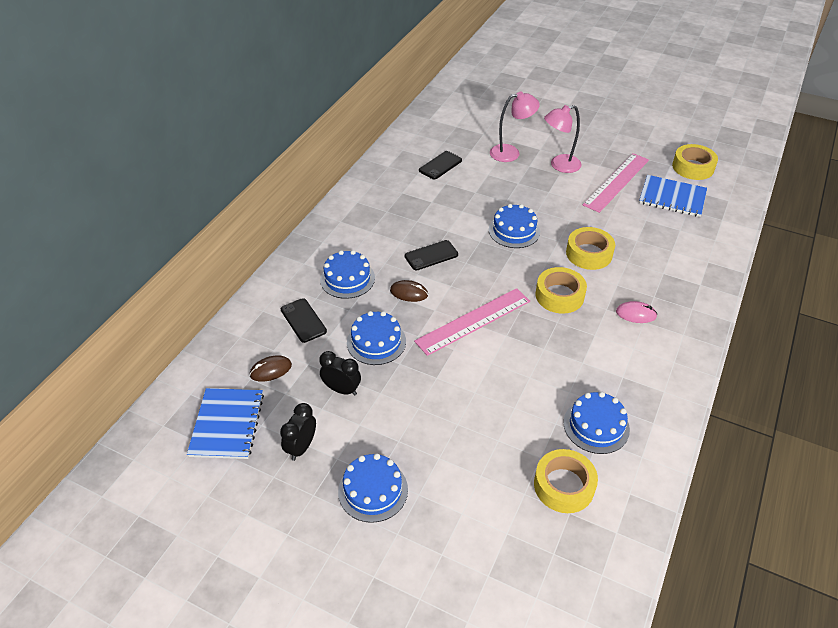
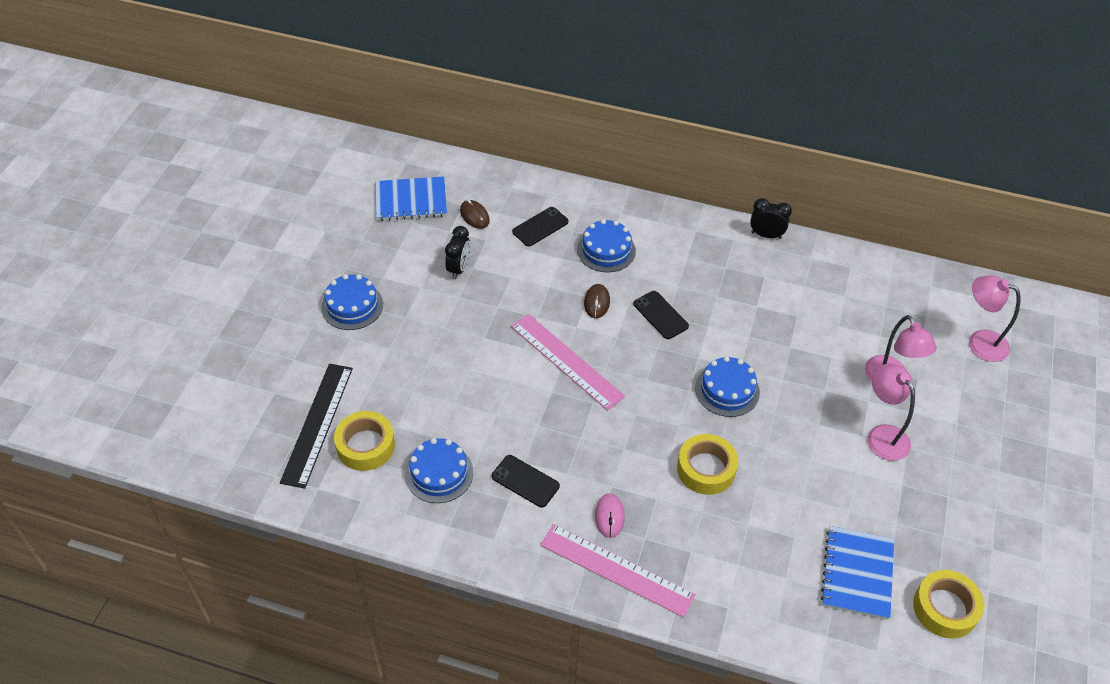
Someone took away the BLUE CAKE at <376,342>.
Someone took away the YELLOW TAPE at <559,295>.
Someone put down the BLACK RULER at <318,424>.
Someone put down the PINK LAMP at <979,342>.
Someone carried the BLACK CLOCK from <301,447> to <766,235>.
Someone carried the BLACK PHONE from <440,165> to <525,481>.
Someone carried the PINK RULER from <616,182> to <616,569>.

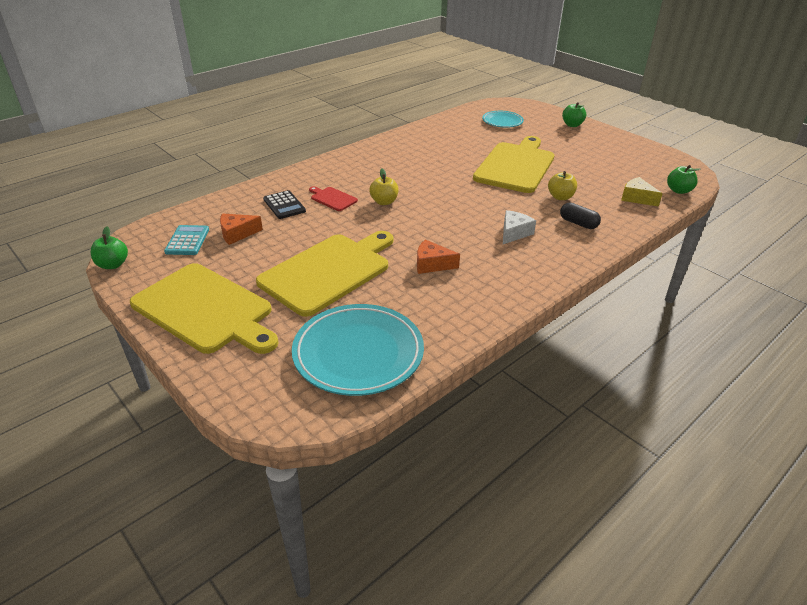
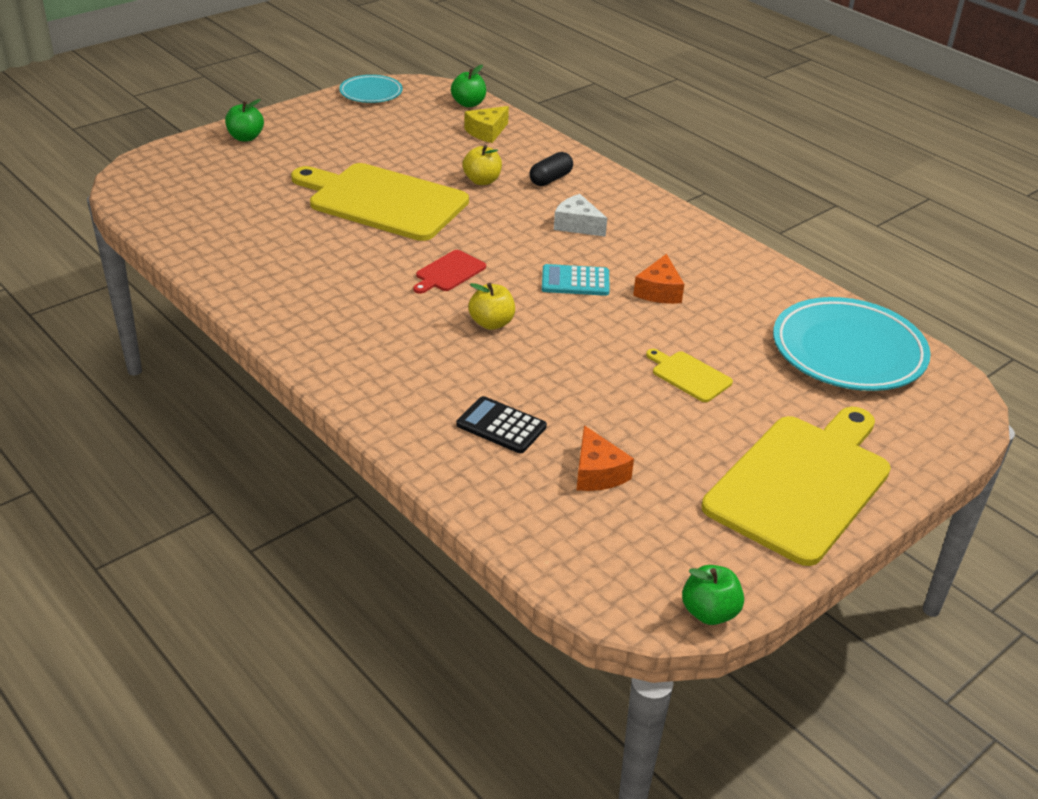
Someone carried the TURQUOISE CALCULATOR from <187,241> to <575,281>.
Someone carried the RED CUTTING BOARD from <332,198> to <449,272>.
Someone carried the TURQUOISE PLATE from <502,122> to <371,93>.
Someone rotated the BLACK CALCULATOR at <284,205> by 120 degrees counterclockwise.
Someone scaled the YELLOW CUTTING BOARD at <328,271> by 0.42.

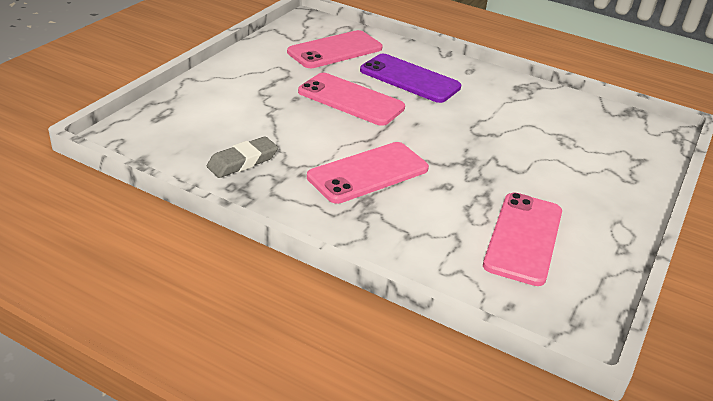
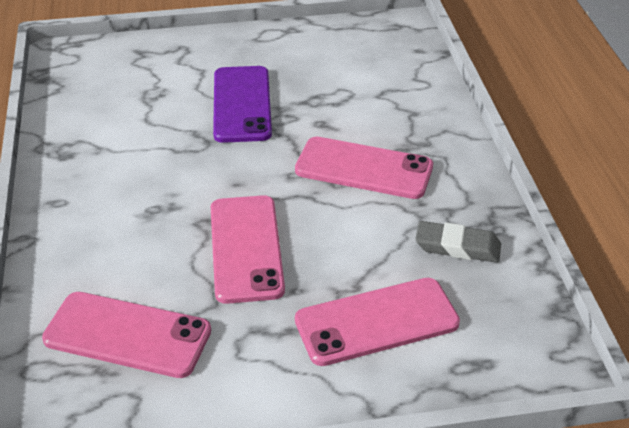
Someone carried the PURPLE PHONE from <409,79> to <242,104>.
Someone carried the PINK PHONE from <523,238> to <376,322>.

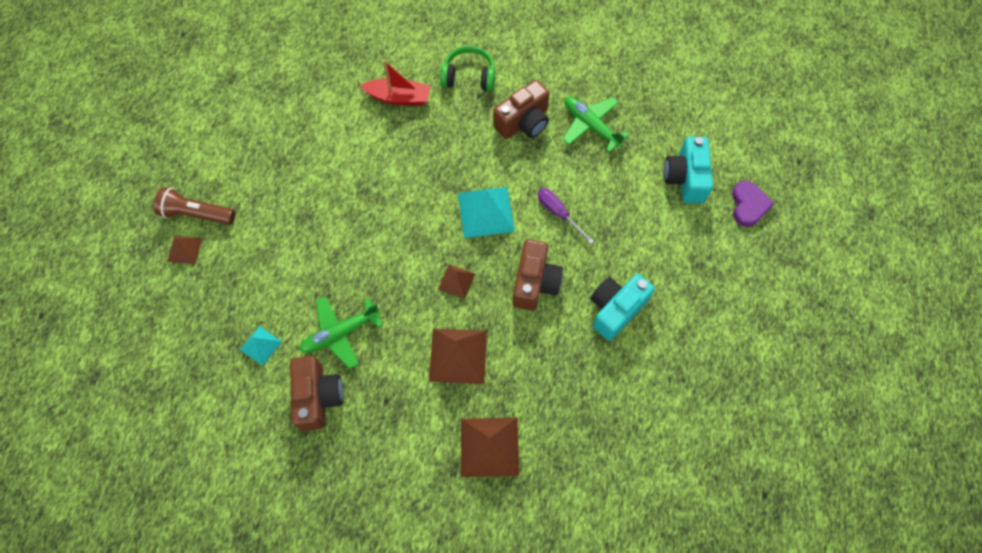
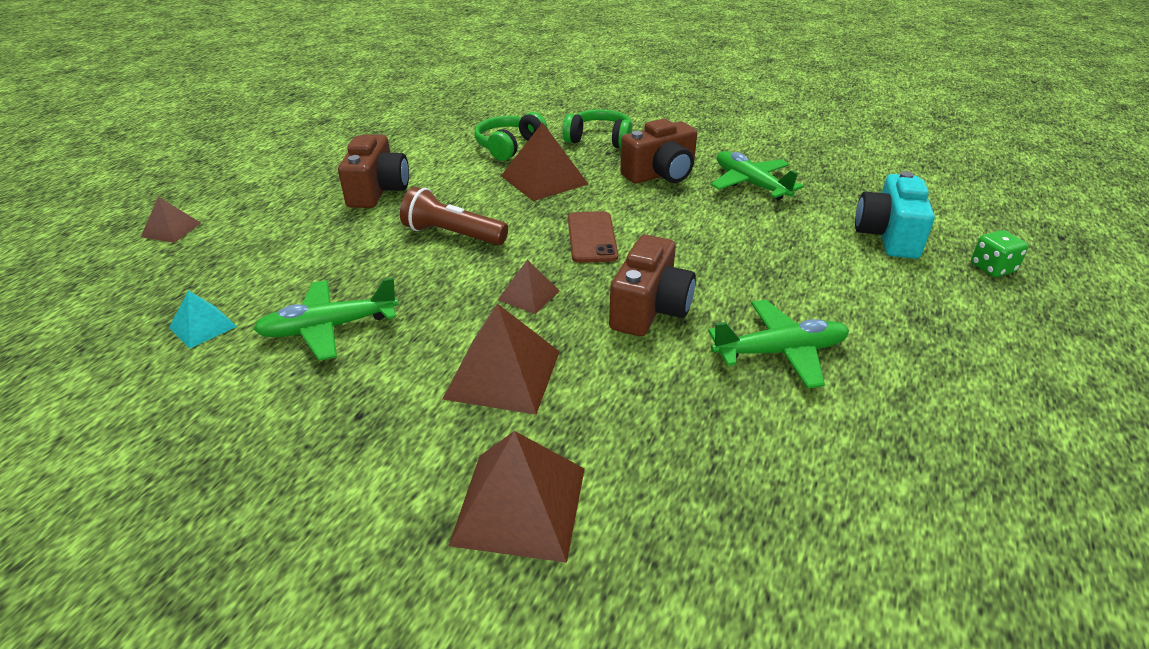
Someone took away the PURPLE SCREWDRIVER at <558,213>.
Someone put down the BROWN PYRAMID at <544,179>.
Someone carried the BROWN FLASHLIGHT from <197,214> to <452,235>.
Someone carried the BROWN CAMERA from <318,397> to <378,191>.
Someone swapped the RED BOAT at <399,97> for the GREEN HEADPHONES at <509,146>.
Someone swapped the TURQUOISE PYRAMID at <486,212> for the BROWN PHONE at <592,237>.
Someone swapped the TURQUOISE CAMERA at <615,309> for the GREEN PLANE at <780,352>.
Someone swapped the PURPLE HEART at <748,205> for the GREEN DICE at <992,268>.

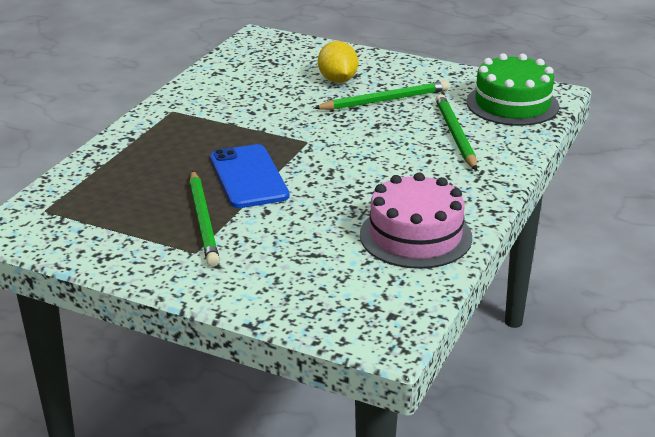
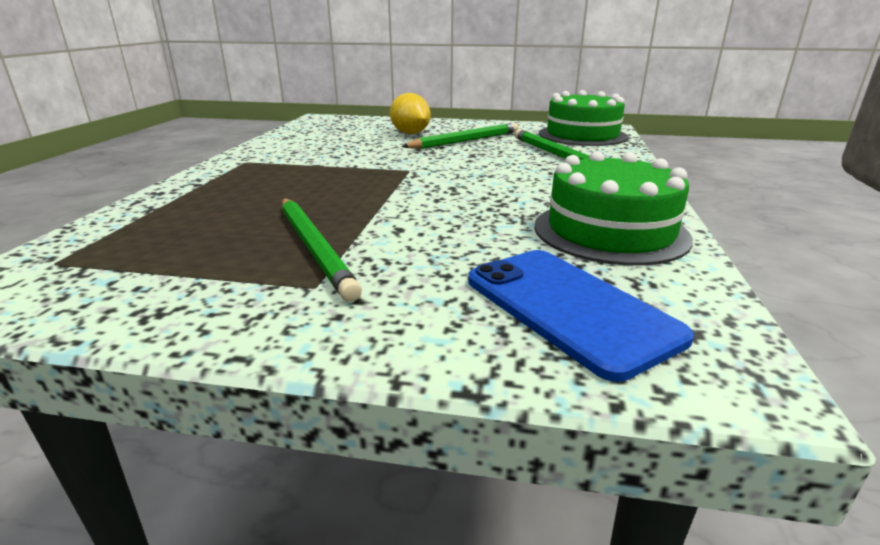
Someone carried the BLUE PHONE from <248,177> to <568,308>.
Someone repainted the PINK CAKE at <415,236>, which became the GREEN CAKE at <610,231>.

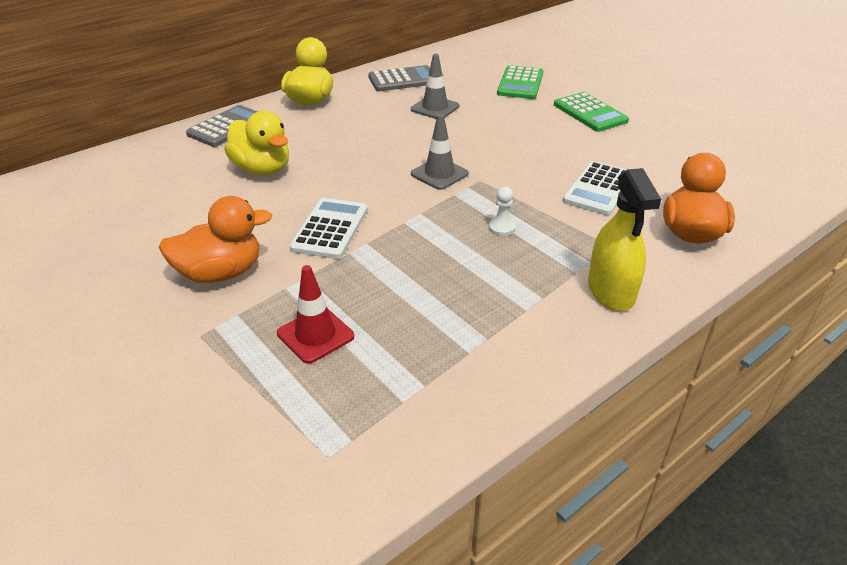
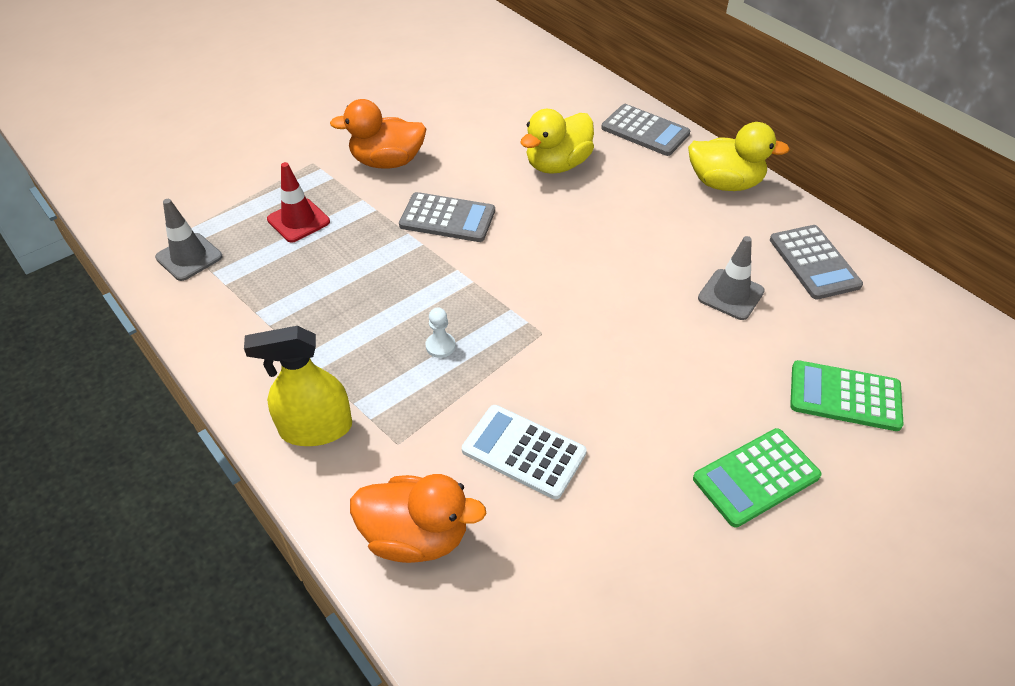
Someone carried the GREY TRAFFIC CONE from <439,174> to <189,257>.
Someone repainted the WHITE CALCULATOR at <330,229>, which became the GREY CALCULATOR at <447,218>.
Someone rotated the ORANGE DUCK at <221,273> by 105 degrees clockwise.

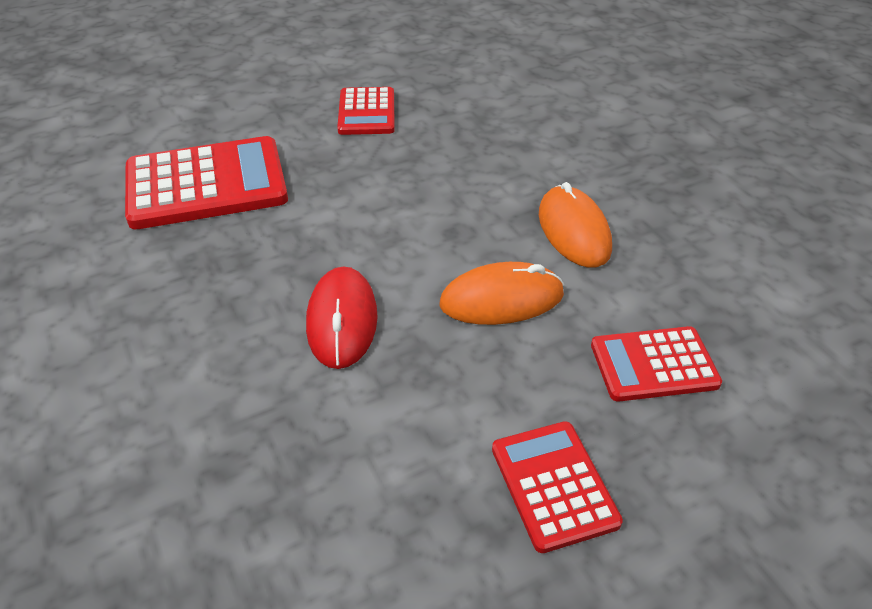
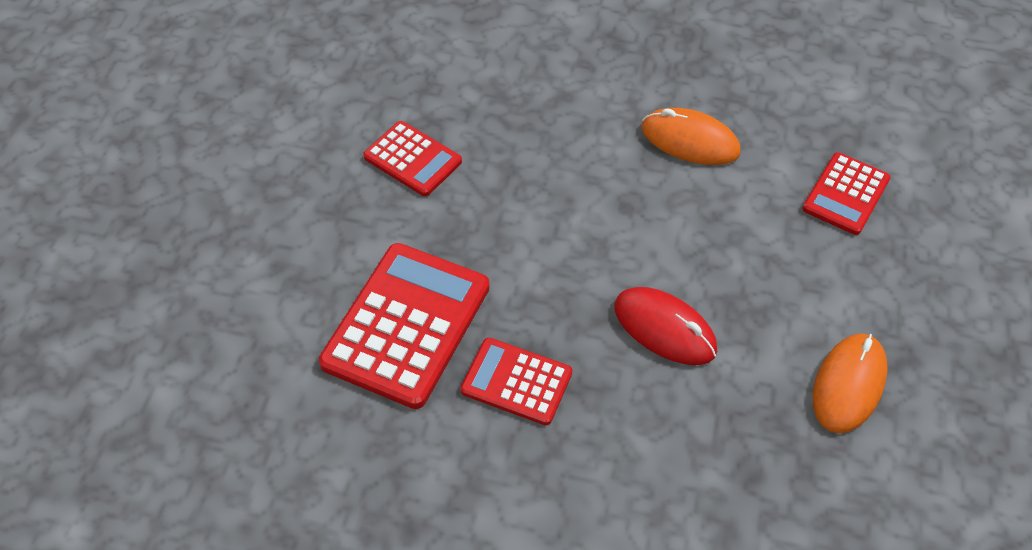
Someone carried the ORANGE MOUSE from <501,299> to <848,385>.
Someone carried the RED CALCULATOR from <553,485> to <516,382>.

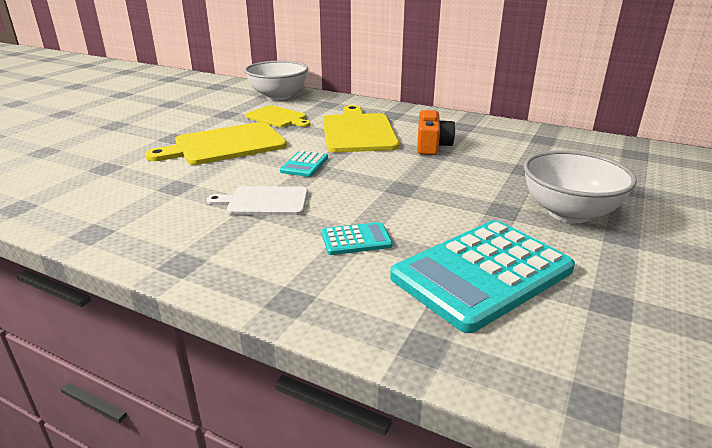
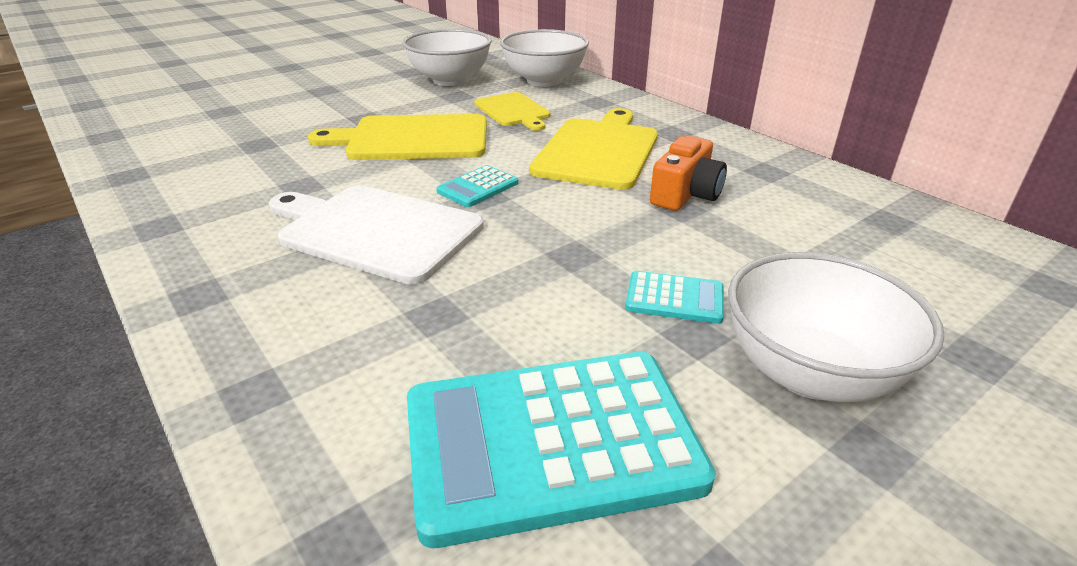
Someone put down the WHITE BOWL at <450,80>.
Someone carried the TURQUOISE CALCULATOR from <356,240> to <674,298>.
Someone scaled the WHITE CUTTING BOARD at <264,201> by 1.63.

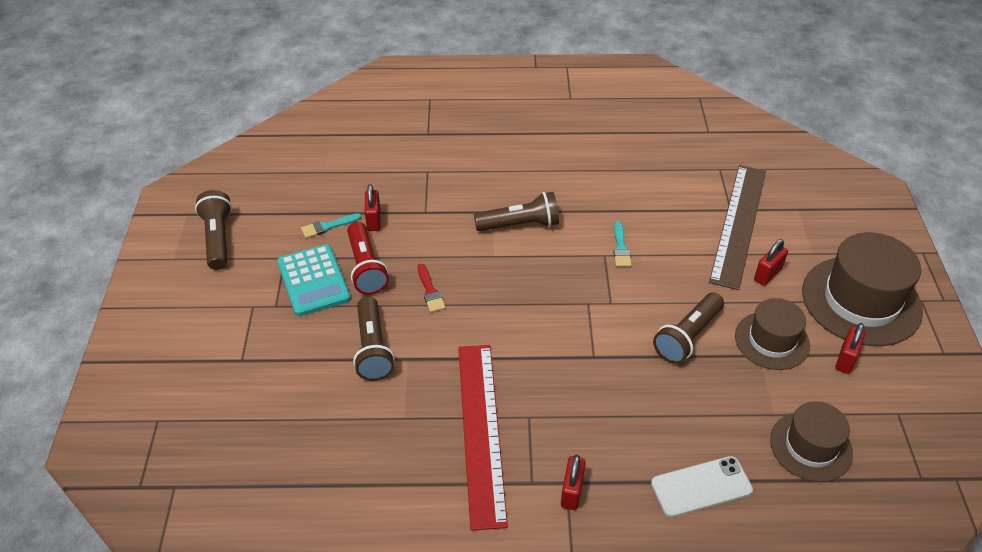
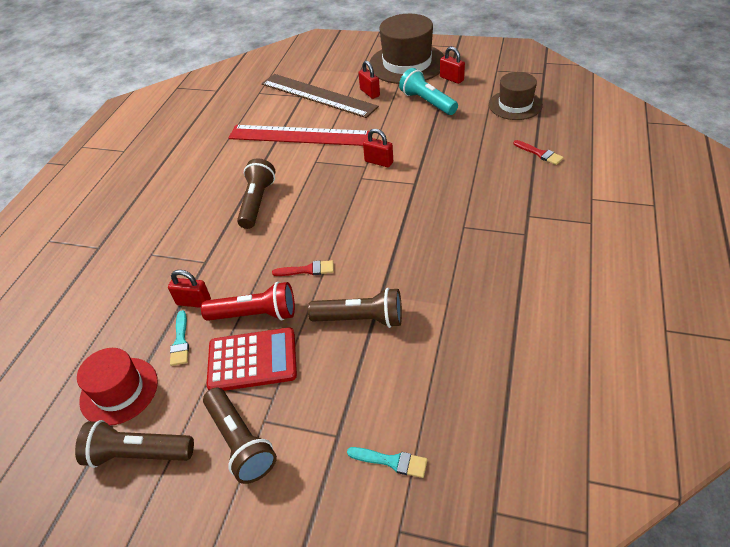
Someone put down the RED HAT at <119,391>.
Someone carried the RED RULER from <480,431> to <299,136>.
Someone carried the RED PADLOCK from <571,492> to <379,162>.
Someone carried the TURQUOISE BRUSH from <621,248> to <391,461>.
Someone carried the BROWN FLASHLIGHT from <687,337> to <240,442>.
Someone swapped the WHITE PHONE at <701,486> for the RED BRUSH at <539,153>.
Someone swapped the BROWN HAT at <772,340> for the TURQUOISE FLASHLIGHT at <427,102>.
Someone repainted the TURQUOISE CALCULATOR at <313,281>, which became the RED CALCULATOR at <252,360>.

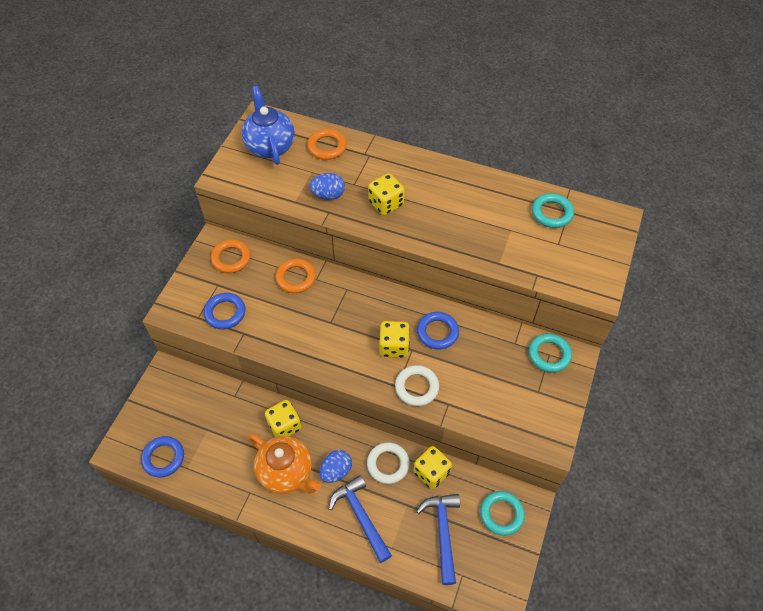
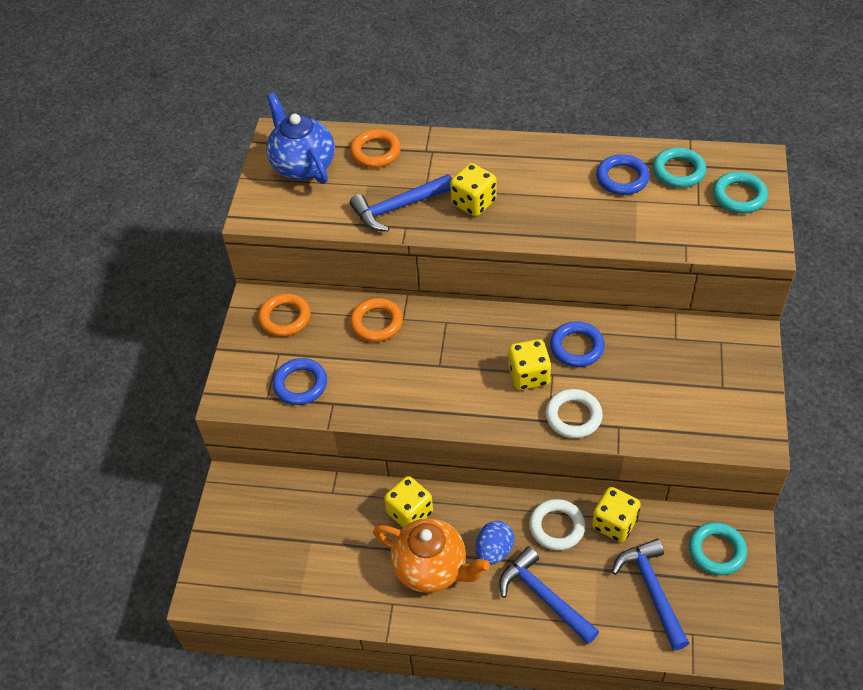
Someone carried the BLUE RING from <163,458> to <622,178>.
Someone carried the TURQUOISE RING from <549,354> to <739,196>.
Someone swapped the BLUE EGG at <328,195> for the BLUE HAMMER at <398,208>.

